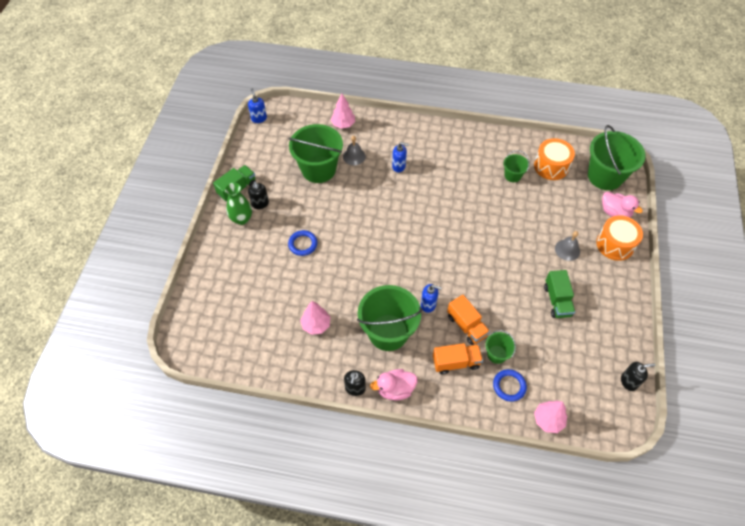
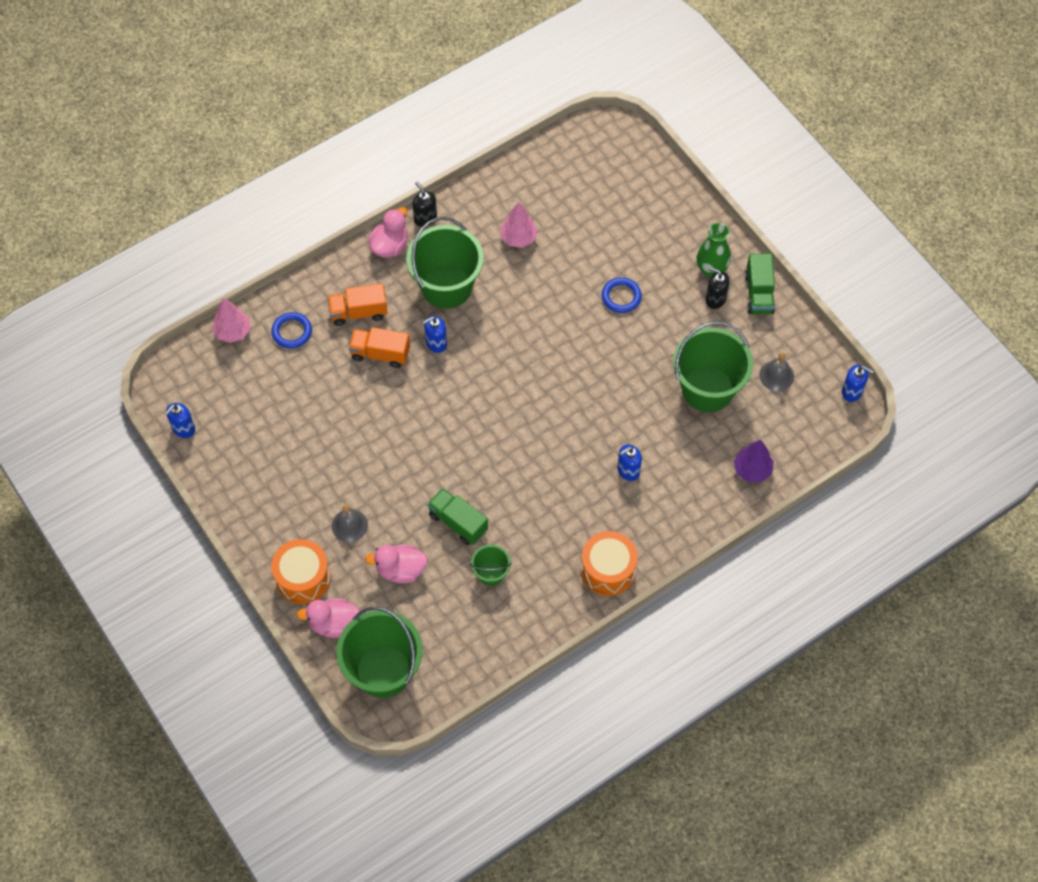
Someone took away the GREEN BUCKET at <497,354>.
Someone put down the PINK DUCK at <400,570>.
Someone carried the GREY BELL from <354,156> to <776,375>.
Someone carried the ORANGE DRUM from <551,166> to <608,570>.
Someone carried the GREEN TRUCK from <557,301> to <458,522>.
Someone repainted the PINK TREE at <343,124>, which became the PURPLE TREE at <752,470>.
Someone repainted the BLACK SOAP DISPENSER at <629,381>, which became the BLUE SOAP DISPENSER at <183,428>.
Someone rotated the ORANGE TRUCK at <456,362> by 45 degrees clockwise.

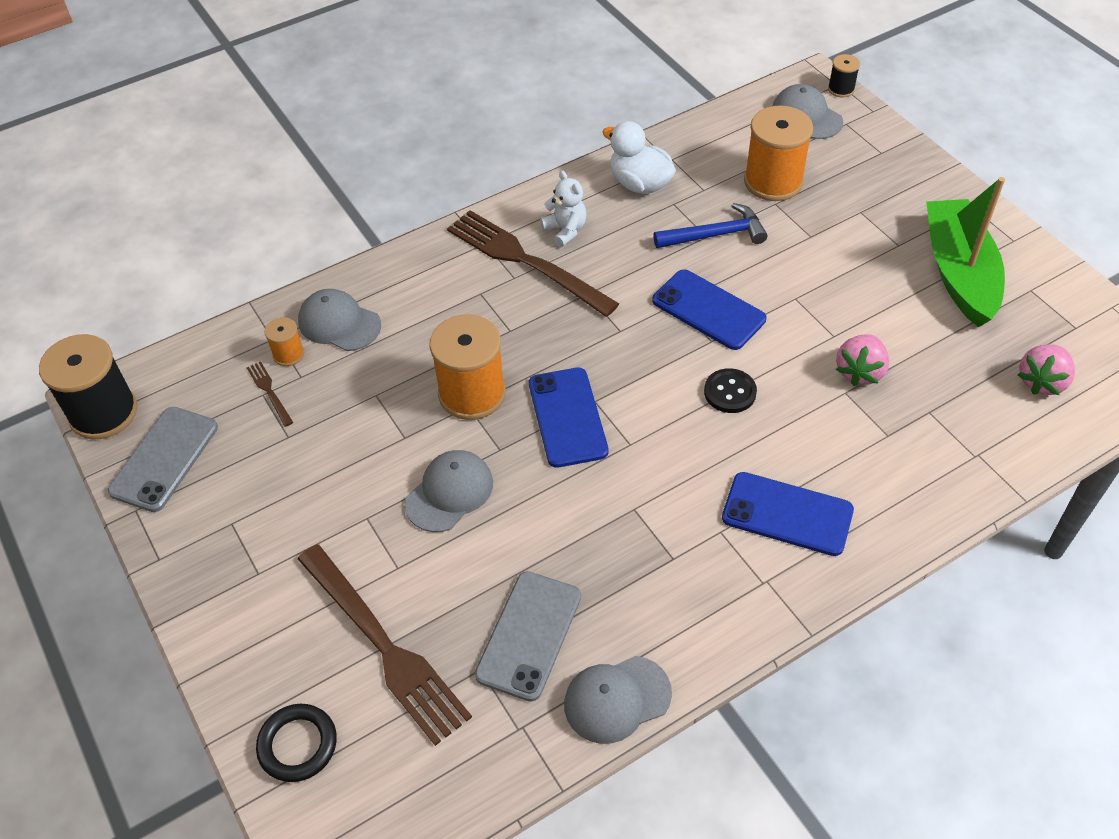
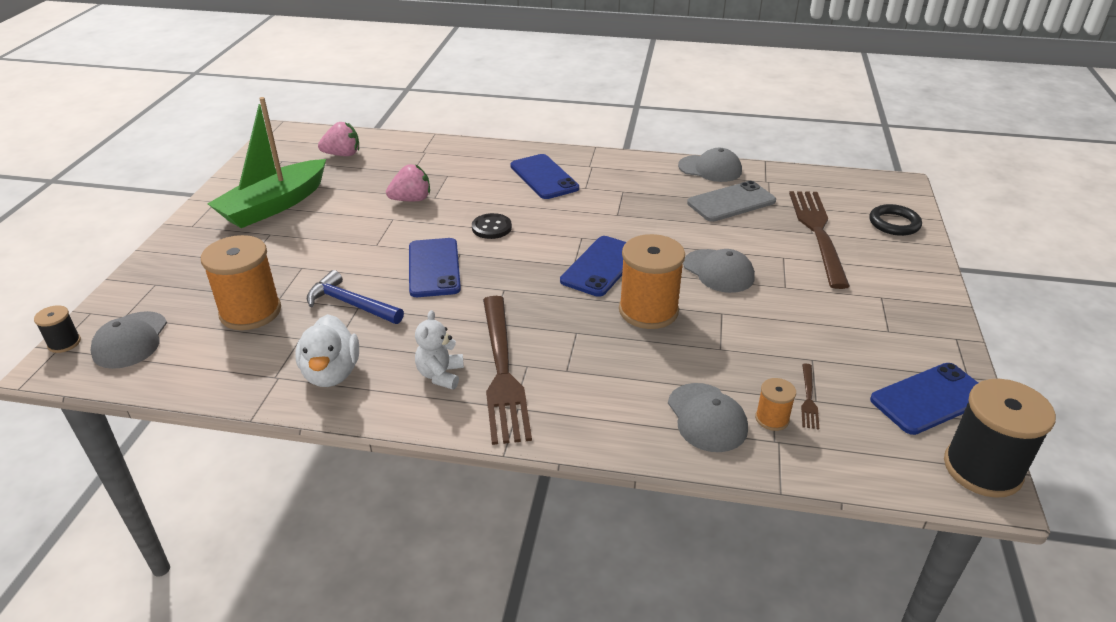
Someone repainted the GREY PHONE at <164,459>, which became the BLUE PHONE at <930,398>.
Someone rotated the GREY CAP at <449,493> by 120 degrees counterclockwise.

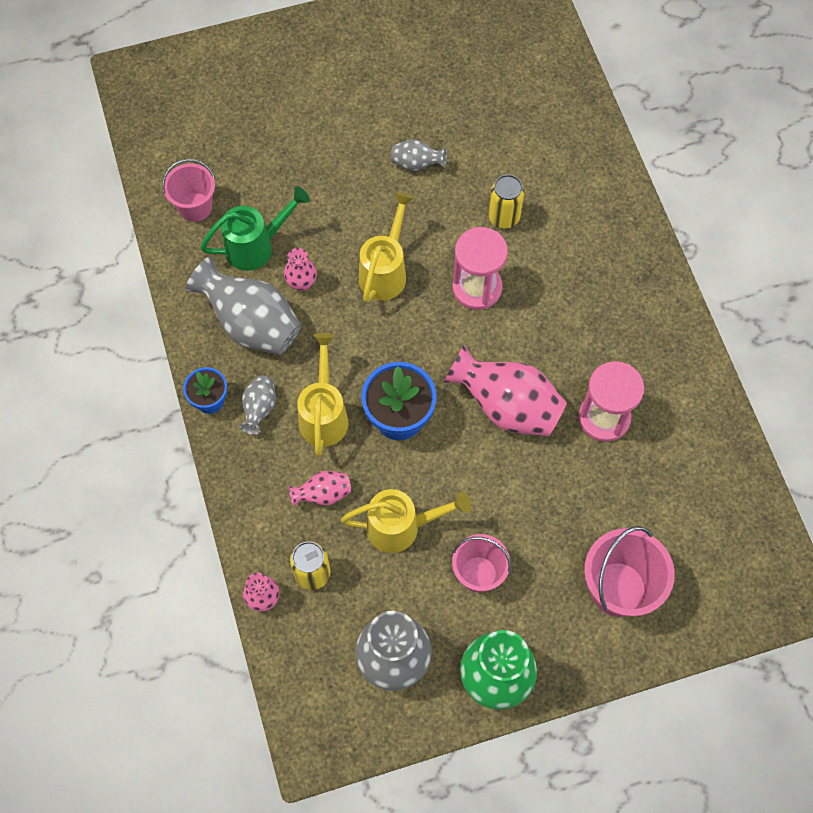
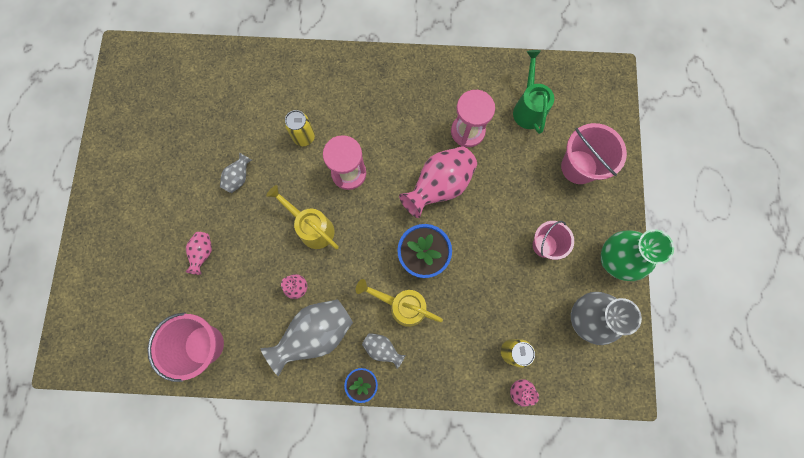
Someone took away the YELLOW WATERING CAN at <401,527>.
Someone carried the GREEN WATERING CAN from <256,246> to <528,108>.
Someone carried the PINK VASE from <323,494> to <203,253>.
Someone scaled the PINK BUCKET at <195,207> by 1.51.

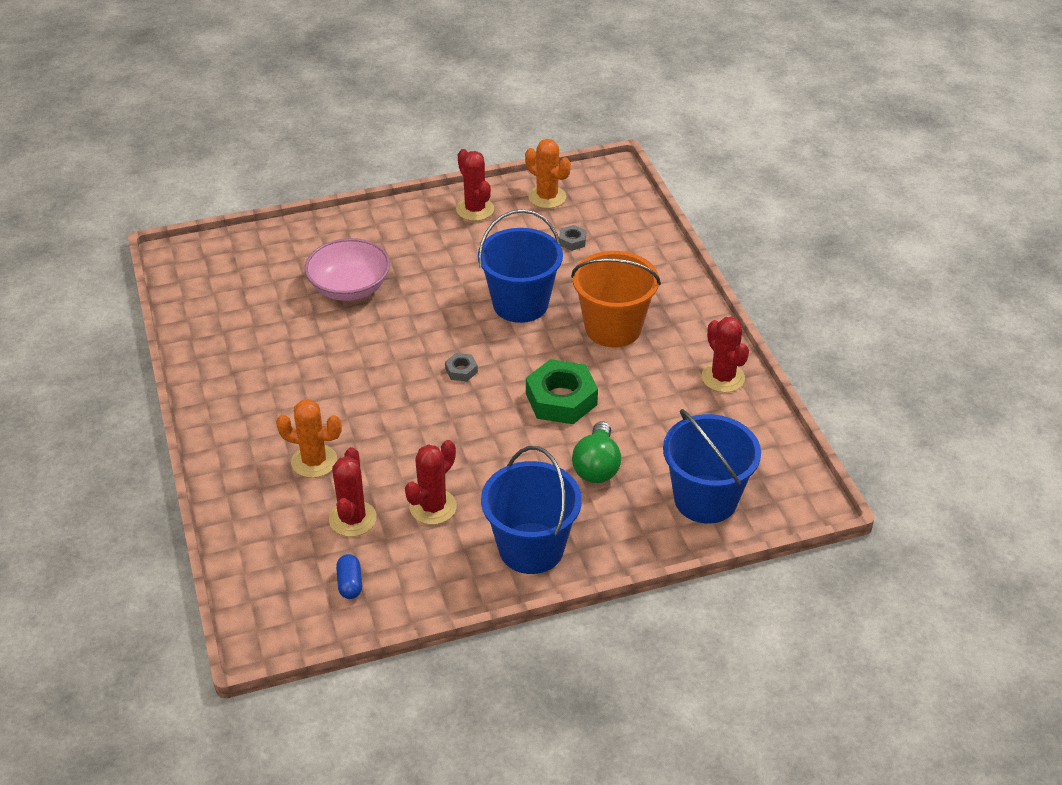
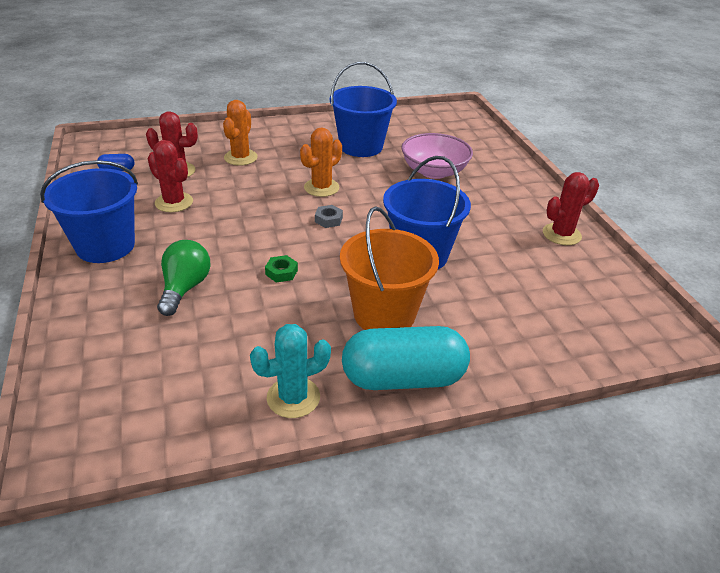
Someone took away the GREY NUT at <572,241>.
Someone put down the TURQUOISE CAPSULE at <403,378>.
Someone carried the ORANGE CACTUS from <547,197> to <321,188>.
Someone carried the BLUE BUCKET from <705,499> to <361,146>.
Someone repainted the RED CACTUS at <723,378>, which became the TURQUOISE CACTUS at <293,397>.
Someone rotated the GREEN LIGHT BULB at <596,466> by 90 degrees clockwise.
Someone scaled the GREEN NUT at <561,399> by 0.46.

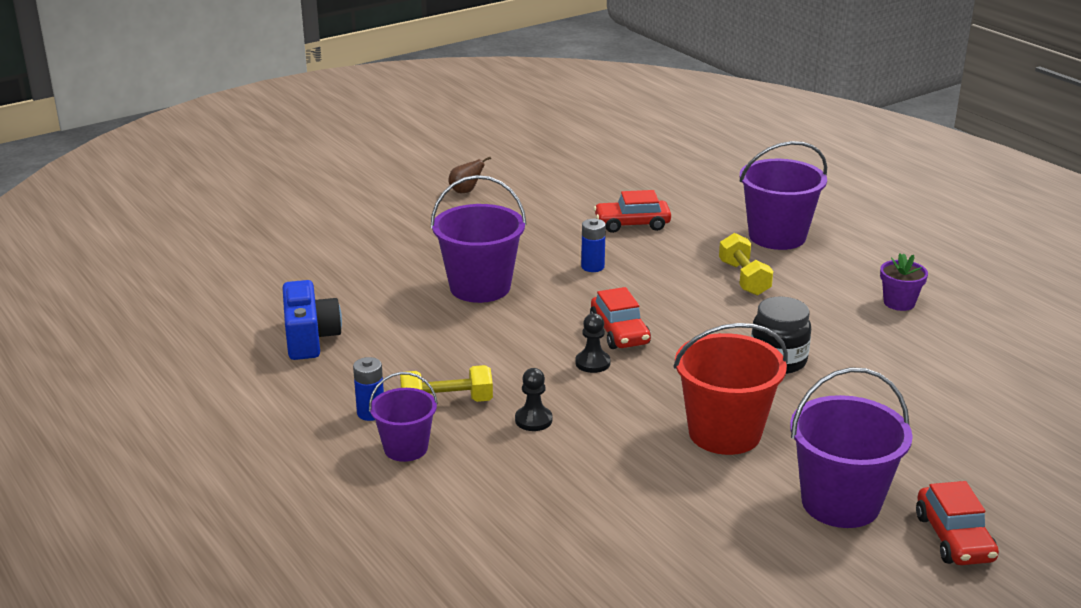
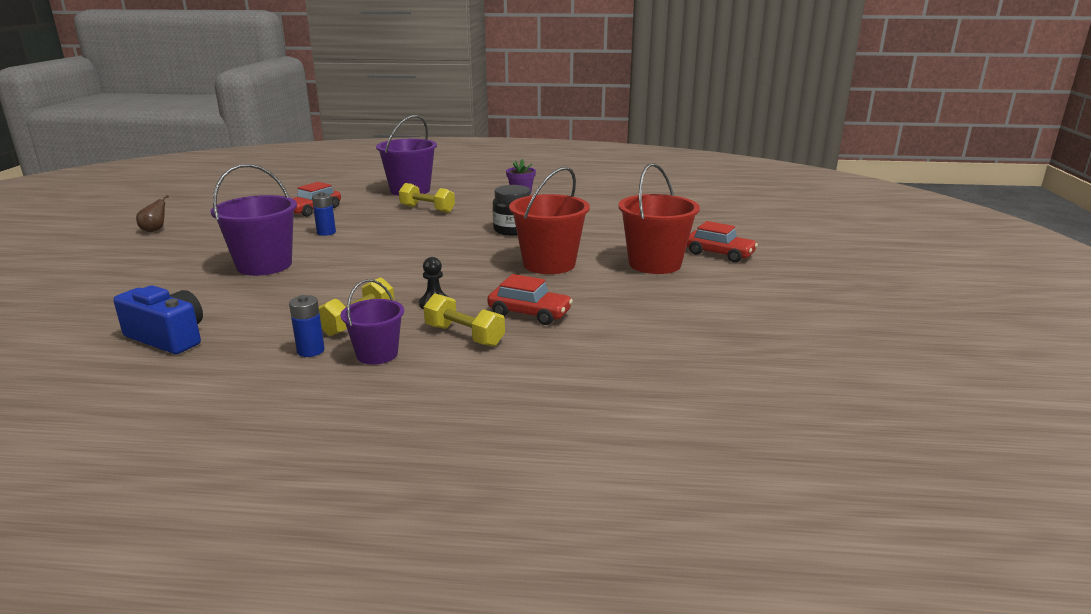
Someone took away the BLACK PAWN at <592,363>.
Someone put down the YELLOW DUMBBELL at <464,336>.
Someone carried the RED CAR from <619,332> to <529,313>.
Someone repainted the PURPLE BUCKET at <840,503>, which became the RED BUCKET at <654,264>.

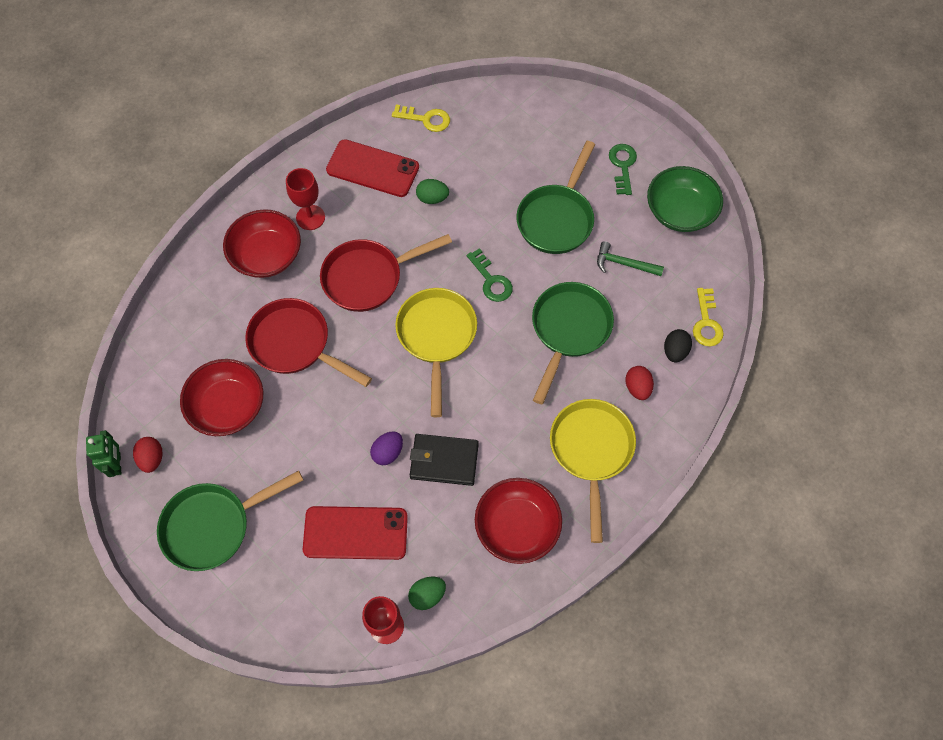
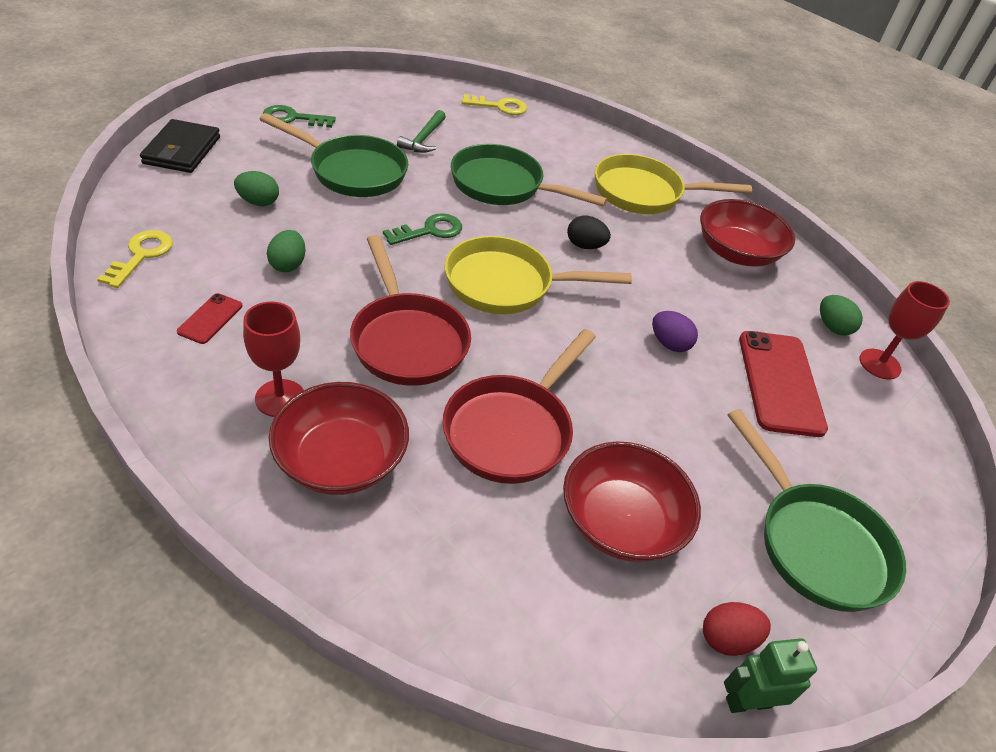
Someone took away the RED EGG at <637,388>.
Someone took away the GREEN BOWL at <680,211>.
Someone put down the GREEN EGG at <258,202>.
Someone carried the BLACK WALLET from <444,461> to <182,150>.
Someone carried the BLACK EGG from <675,351> to <585,246>.
Someone scaled the RED PHONE at <372,169> by 0.48.

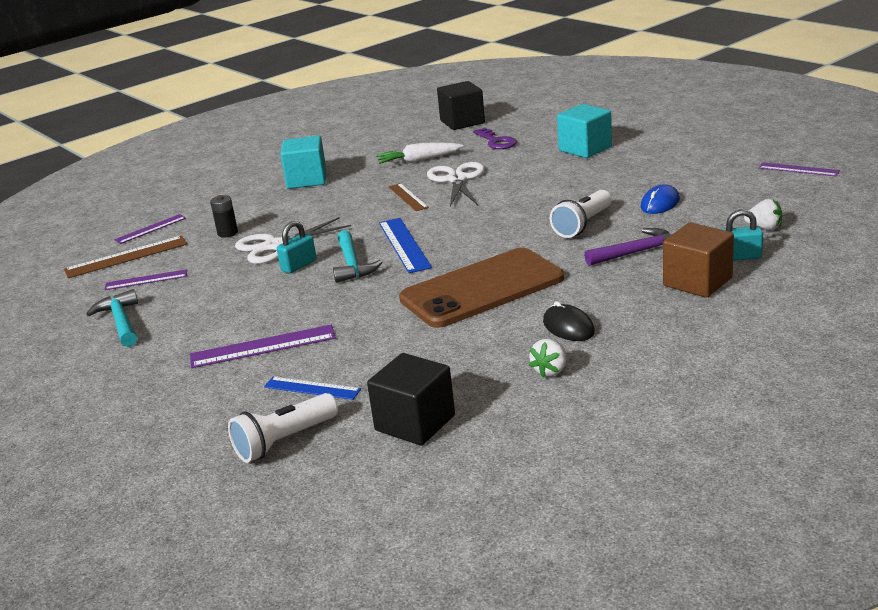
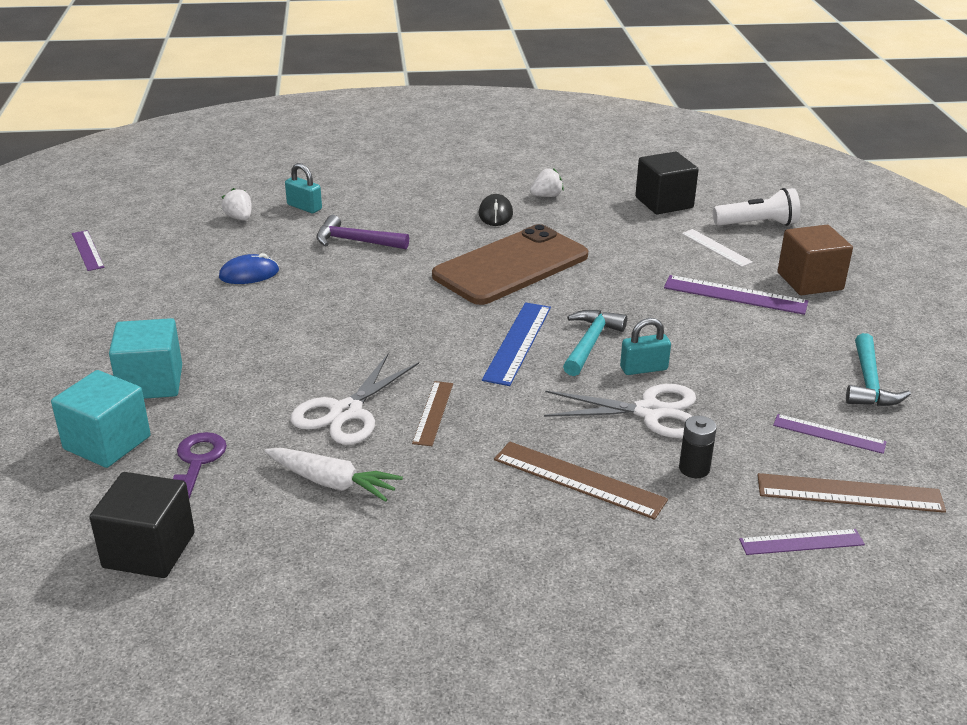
Someone took away the WHITE FLASHLIGHT at <582,225>.
Someone put down the BROWN RULER at <579,480>.
Someone carried the TURQUOISE CUBE from <307,180> to <107,443>.
Someone carried the BROWN CUBE from <697,282> to <810,281>.
Someone repainted the BLUE RULER at <312,388>, which became the WHITE RULER at <716,248>.
Someone rotated the BROWN PHONE at <482,289> by 45 degrees counterclockwise.

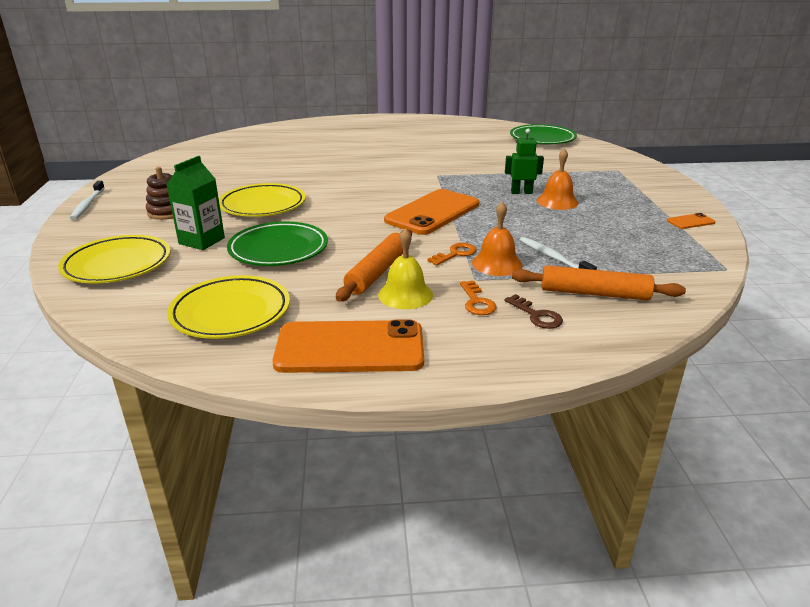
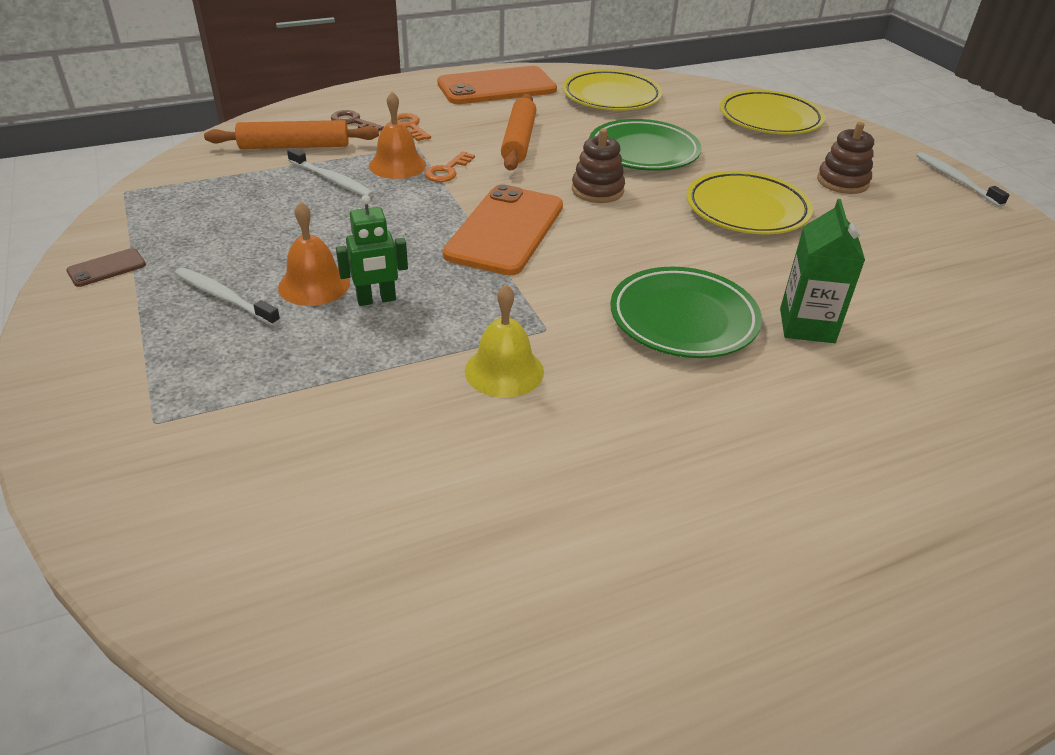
Someone put down the WHITE TOOTHBRUSH at <224,297>.
Someone put down the BROWN STACKING TOY at <597,190>.
Someone carried the GREEN CARTON from <202,241> to <807,325>.
Someone carried the YELLOW BELL from <405,295> to <504,371>.
Someone carried the GREEN PLATE from <542,139> to <683,319>.
Someone repainted the ORANGE PHONE at <690,221>, which became the BROWN PHONE at <107,268>.

